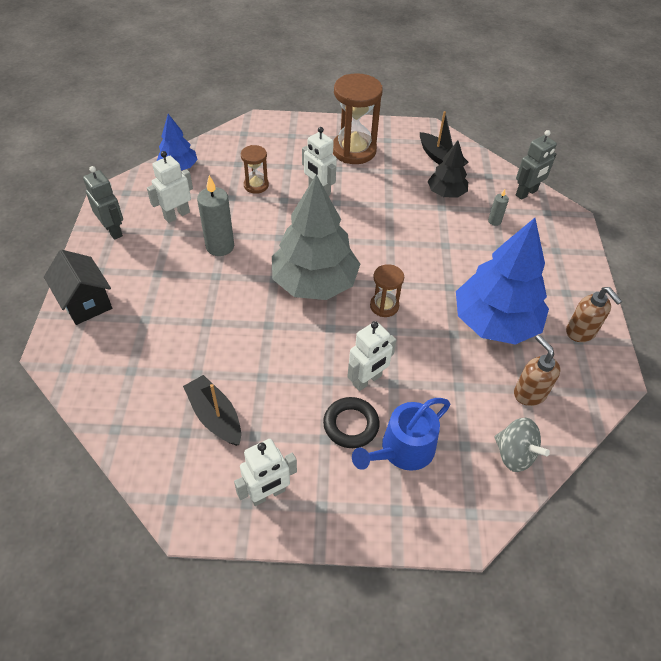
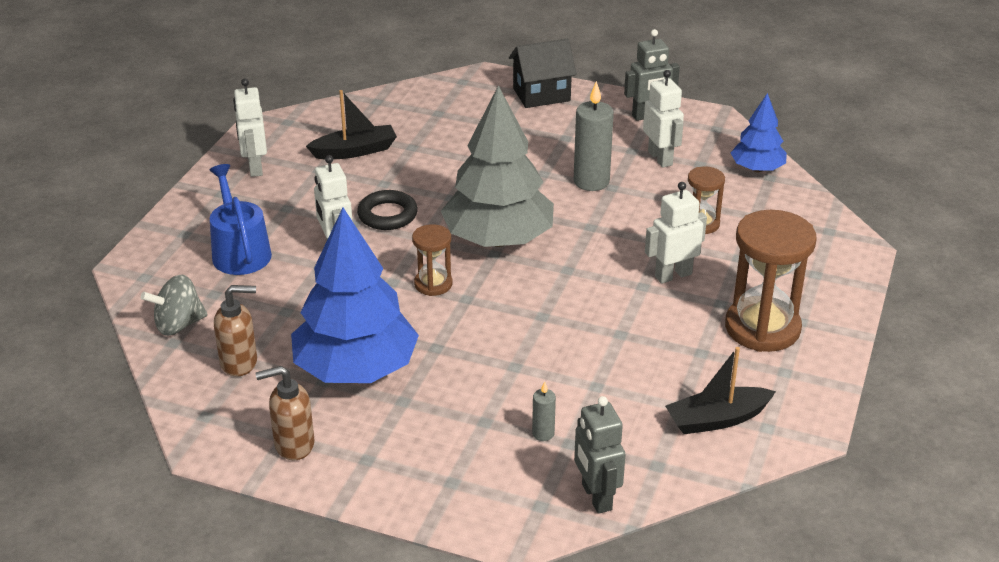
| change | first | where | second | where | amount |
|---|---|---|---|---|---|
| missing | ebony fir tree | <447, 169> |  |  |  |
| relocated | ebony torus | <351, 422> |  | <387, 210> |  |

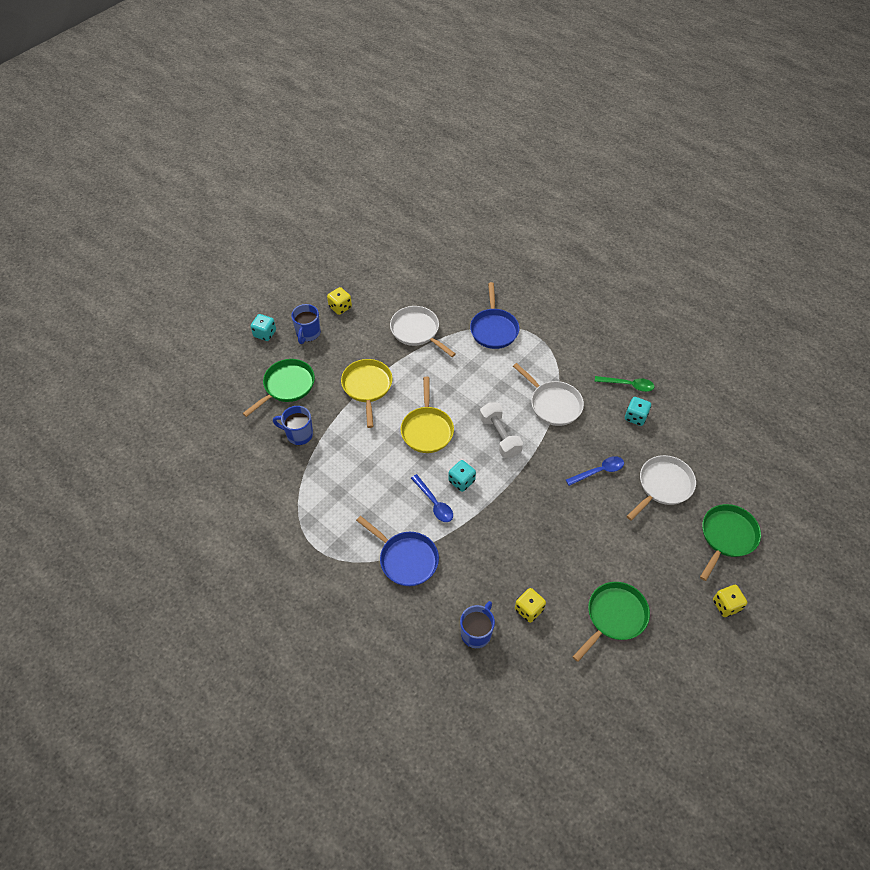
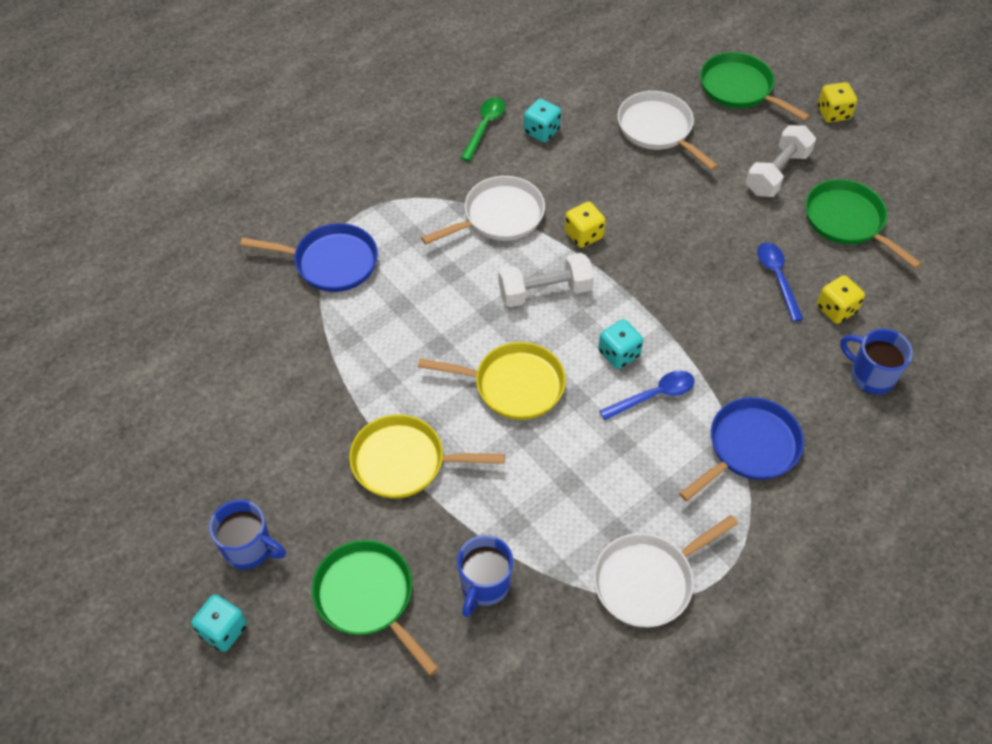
| change | first | where | second | where | amount |
|---|---|---|---|---|---|
| appeared |  |  | pure white free weight | <781, 161> |  |
| relocated | golden die | <339, 301> |  | <585, 225> |  |
| relocated | pure white pan | <423, 331> |  | <666, 571> |  |
| relocated | blue teaspoon | <595, 471> |  | <780, 282> |  |

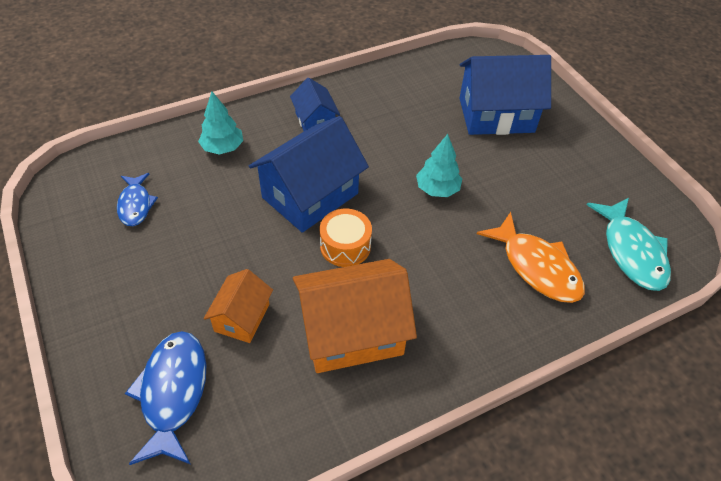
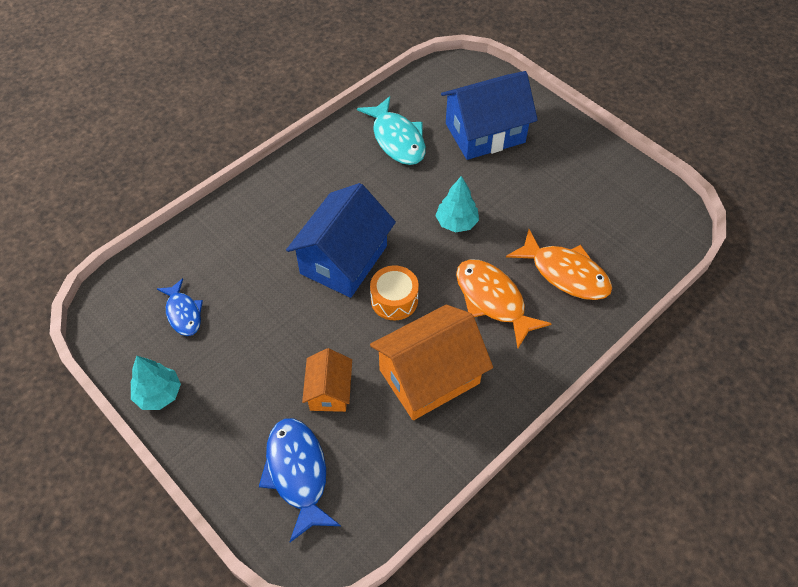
| change | first | where | second | where | amount |
|---|---|---|---|---|---|
| missing | blue toy house | <315, 104> |  |  |  |
| appeared |  |  | bright orange fish figure | <504, 303> |  |
| relocated | teal fir tree | <220, 122> |  | <155, 383> |  |
| relocated | teal fish figure | <629, 244> |  | <391, 130> |  |

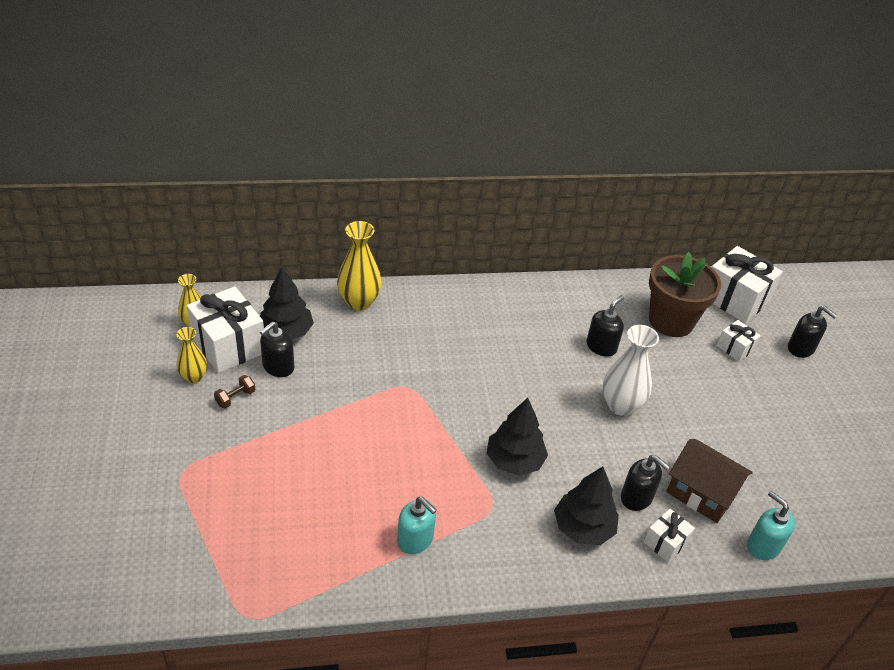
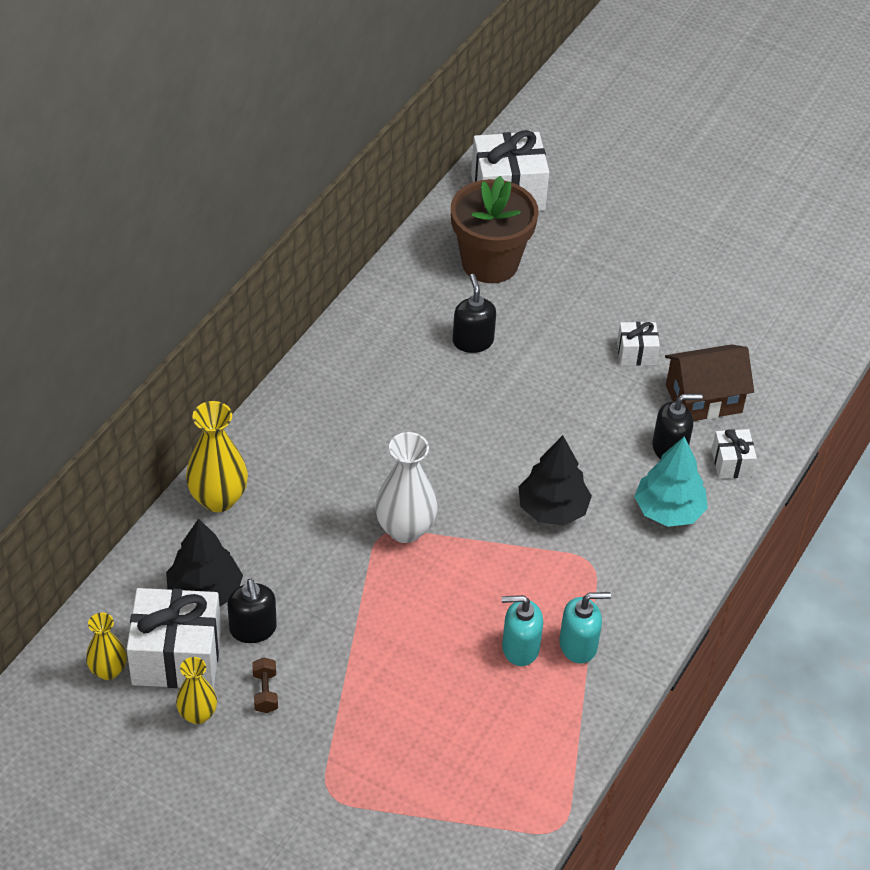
| change | first | where | second | where | amount |
|---|---|---|---|---|---|
| missing | ebony pump bottle | <813, 332> |  |  |  |
| relocated | pure white vase | <630, 370> |  | <406, 487> |  |
| relocated | pure white gift | <739, 341> |  | <638, 344> |  |
| relocated | teal pump bottle | <771, 525> |  | <522, 630> |  |
| colour | ebony fir tree | <586, 505> | teal fir tree | <671, 482> |  |

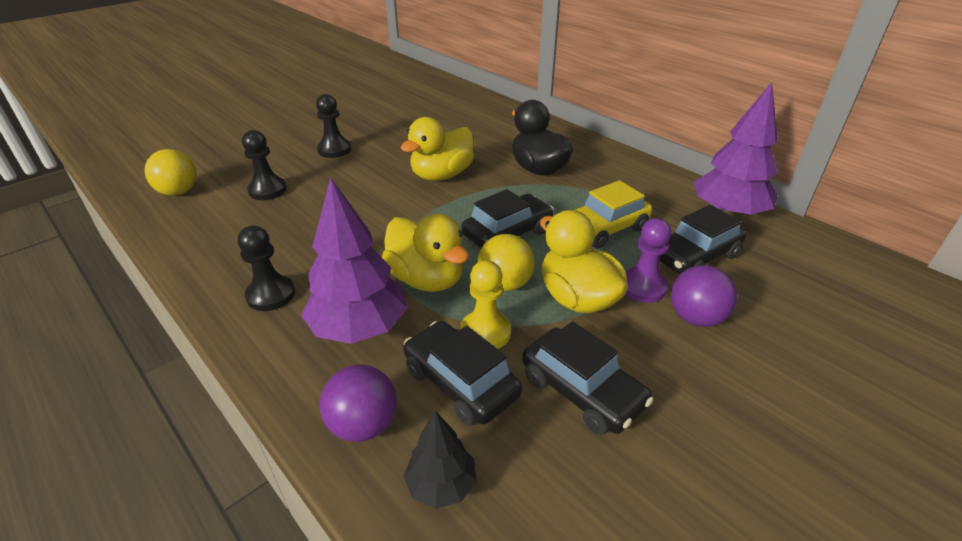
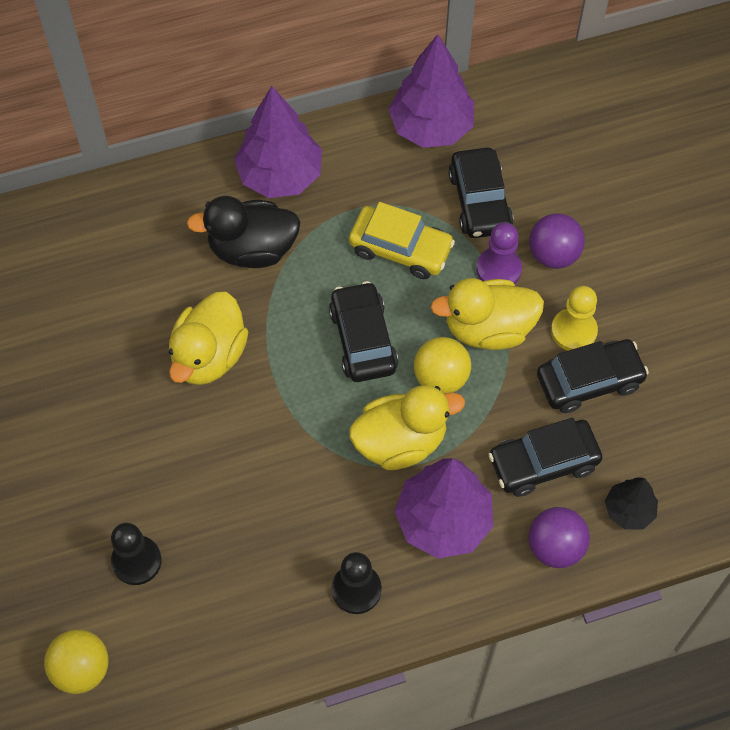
| change | first | where | second | where | amount |
|---|---|---|---|---|---|
| missing | ebony game pawn | <333, 126> |  |  |  |
| appeared |  |  | purple fir tree | <278, 142> |  |
| relocated | golden game pawn | <486, 304> |  | <574, 318> |  |
| spun | golden toy duck | <437, 149> |  | <208, 338> | 45 degrees clockwise |
| spun | golden automobile | <613, 214> |  | <402, 240> | 60 degrees counterclockwise |

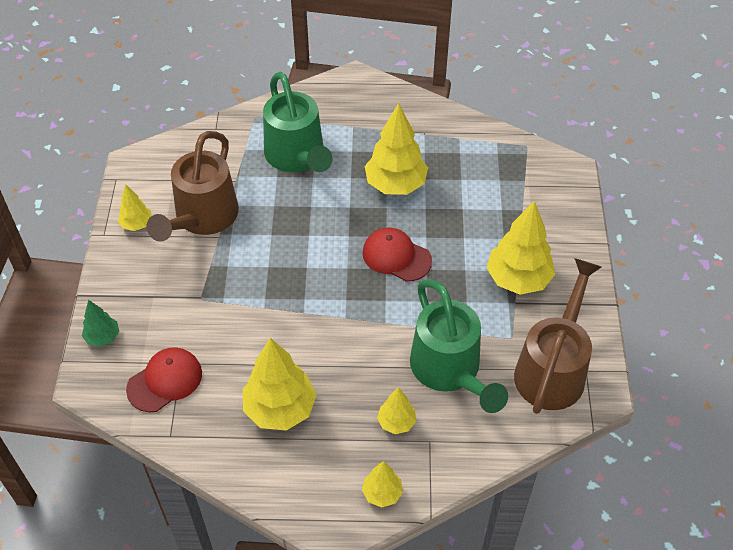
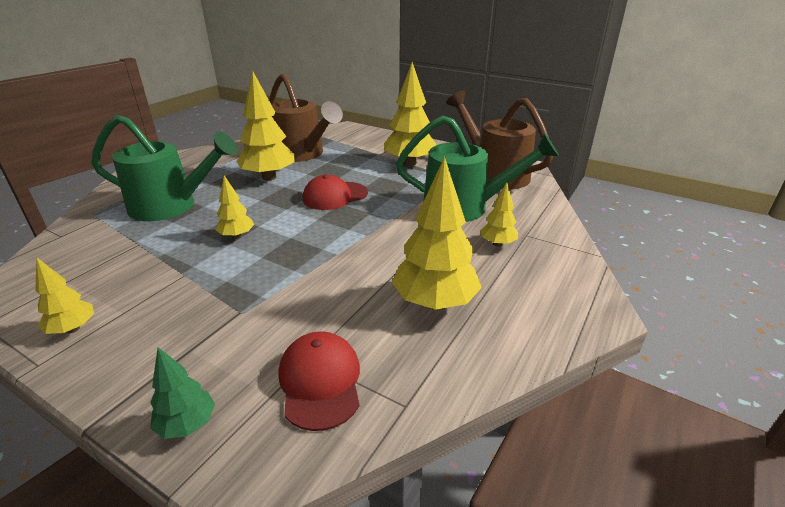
| change | first | where | second | where | amount |
|---|---|---|---|---|---|
| relocated | dark brown watering can | <193, 186> |  | <306, 118> |  |
| relocated | golden fir tree | <382, 484> |  | <235, 207> |  |

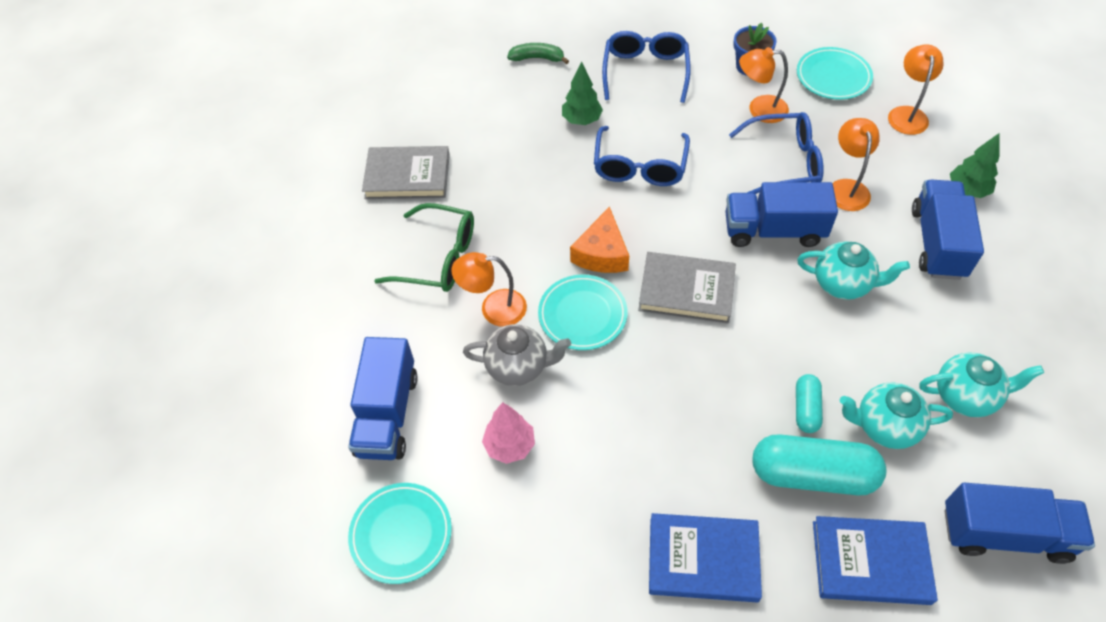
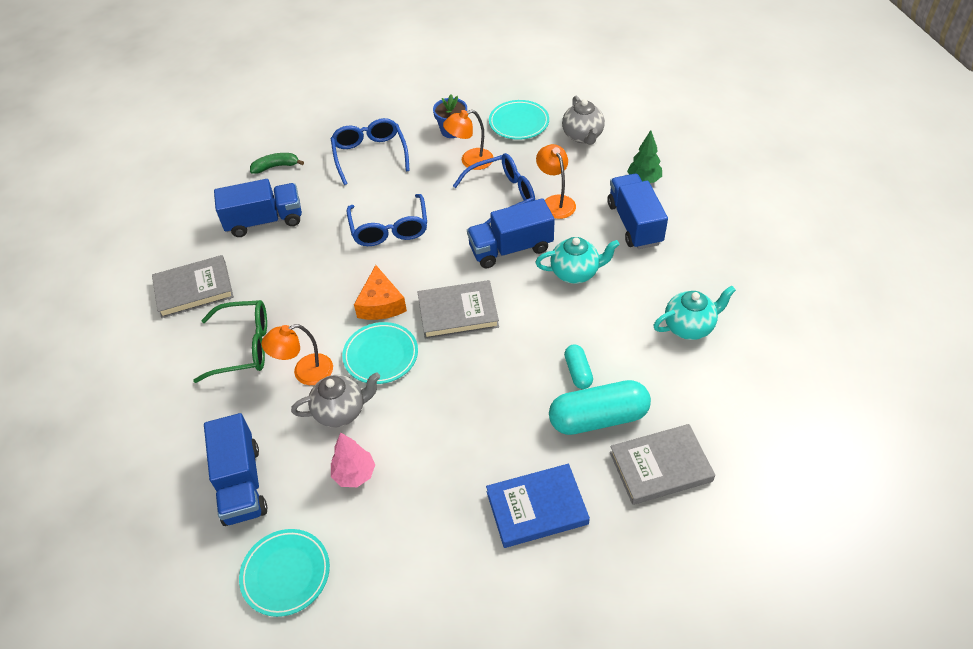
| change | first | where | second | where | amount |
|---|---|---|---|---|---|
| missing | green fir tree | <582, 93> |  |  |  |
| missing | teal tea pot | <896, 416> |  |  |  |
| relocated | blue toy truck | <1019, 523> |  | <258, 208> |  |
| exchanged | bright orange reading lamp | <916, 89> | ash-grey tea pot | <583, 120> |  |
| colour | blue book | <875, 560> | ash-grey book | <662, 464> |  |

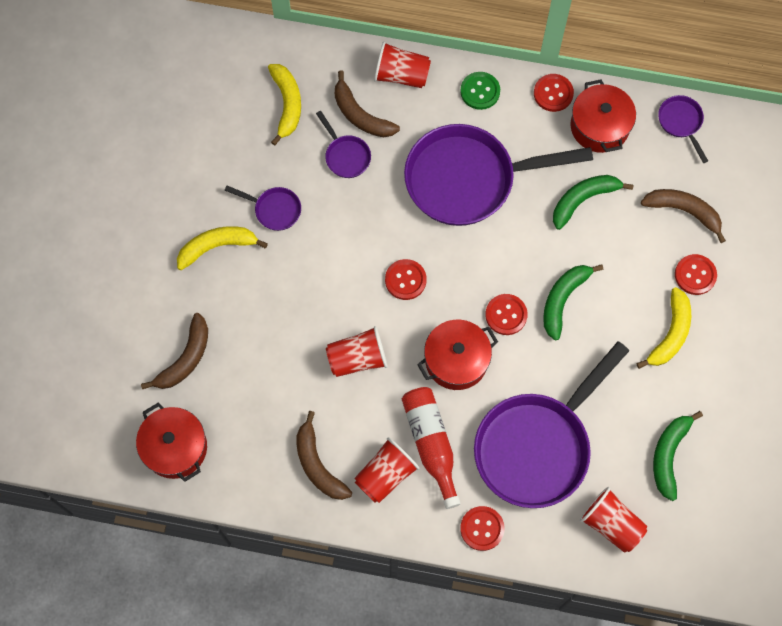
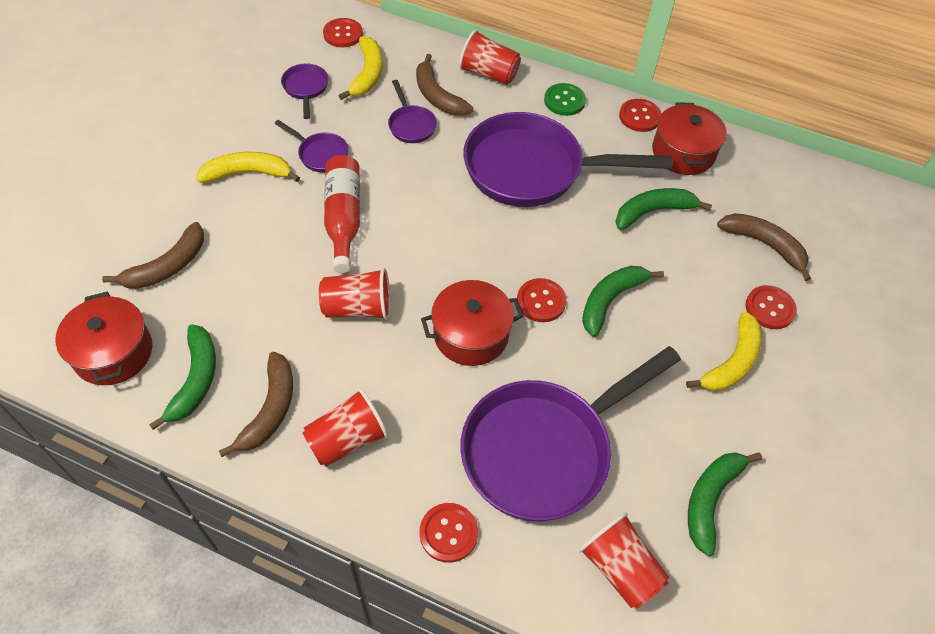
| change | first | where | second | where | amount |
|---|---|---|---|---|---|
| appeared |  |  | green banana | <182, 377> |  |
| relocated | scarlet button | <406, 279> |  | <343, 32> |  |
| relocated | scarlet flask | <431, 448> |  | <342, 214> |  |
| relocated | purple pan | <683, 129> |  | <304, 91> |  |
| spun | dark brown banana | <324, 455> |  | <256, 404> | 150 degrees counterclockwise |

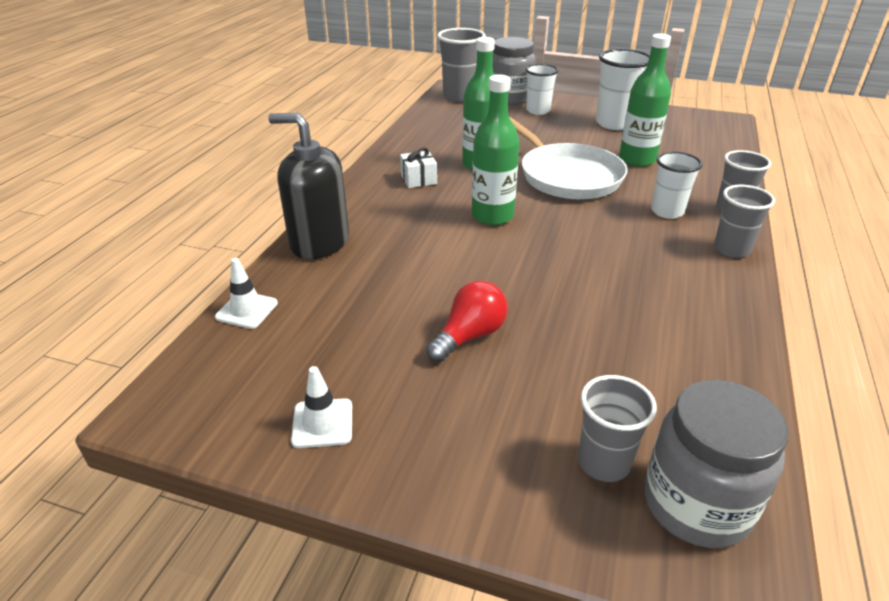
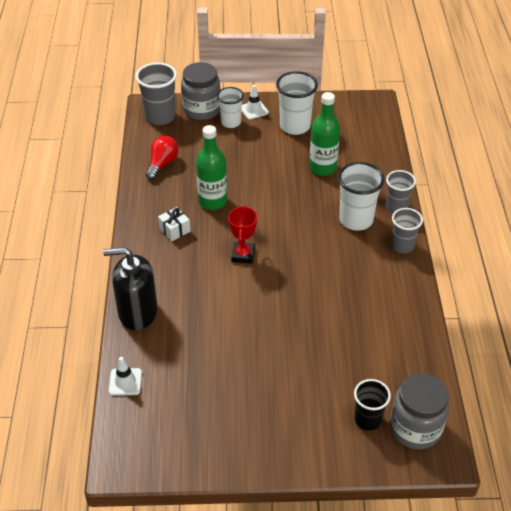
| change | first | where | second | where | amount |
|---|---|---|---|---|---|
| missing | pure white pan | <568, 158> |  |  |  |
| relocated | pure white road cone | <321, 407> |  | <255, 102> |  |
| relocated | scarlet light bulb | <467, 321> |  | <162, 158> |  |
| exchanged | green flask | <496, 150> | scarlet award cup | <242, 234> |  |
| colour | ash-grey tumbler | <617, 428> | ebony tumbler | <372, 405> |  |
| size | pure white tumbler | <677, 185> |  | <361, 196> | x1.52 |

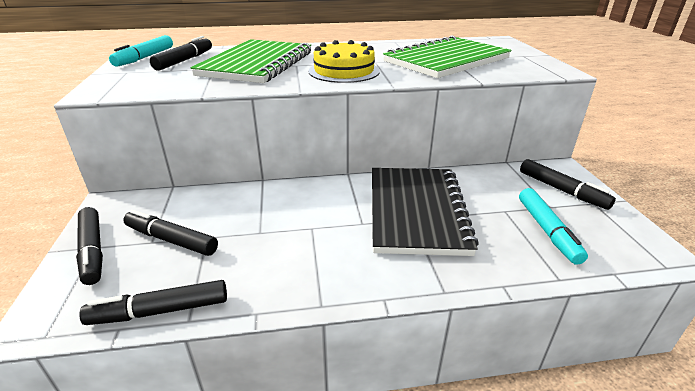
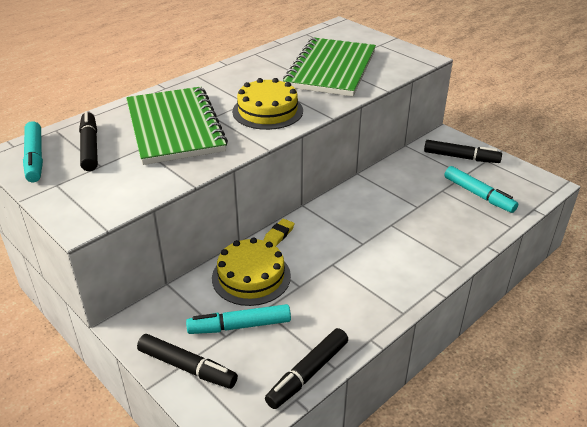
| change | first | where | second | where | amount |
|---|---|---|---|---|---|
| missing | ebony notepad | <425, 212> |  |  |  |
| appeared |  |  | golden layer cake | <251, 271> |  |
| appeared |  |  | golden eraser | <279, 232> |  |
| colour | ebony marker pen | <170, 233> | teal marker pen | <238, 319> |  |

